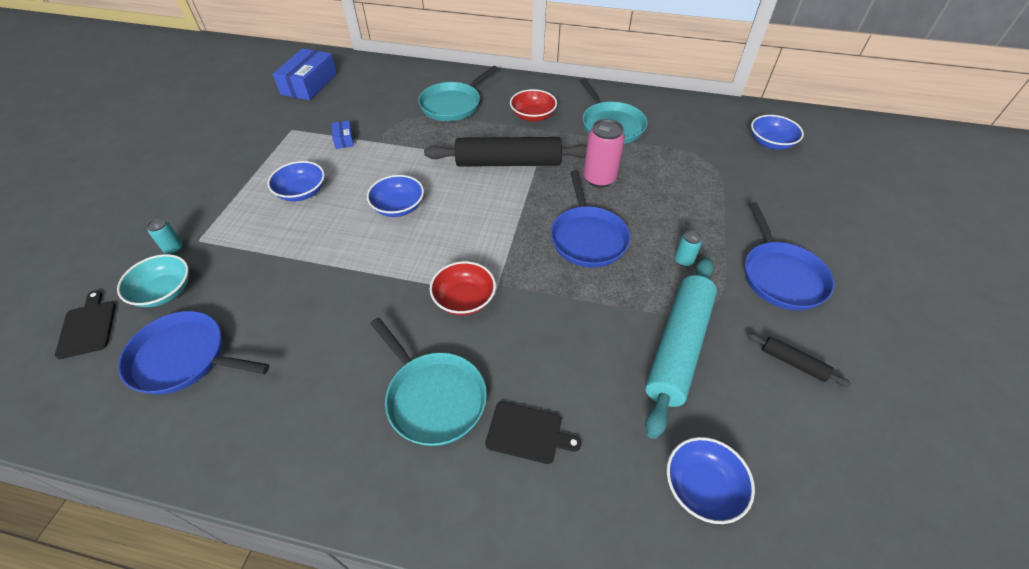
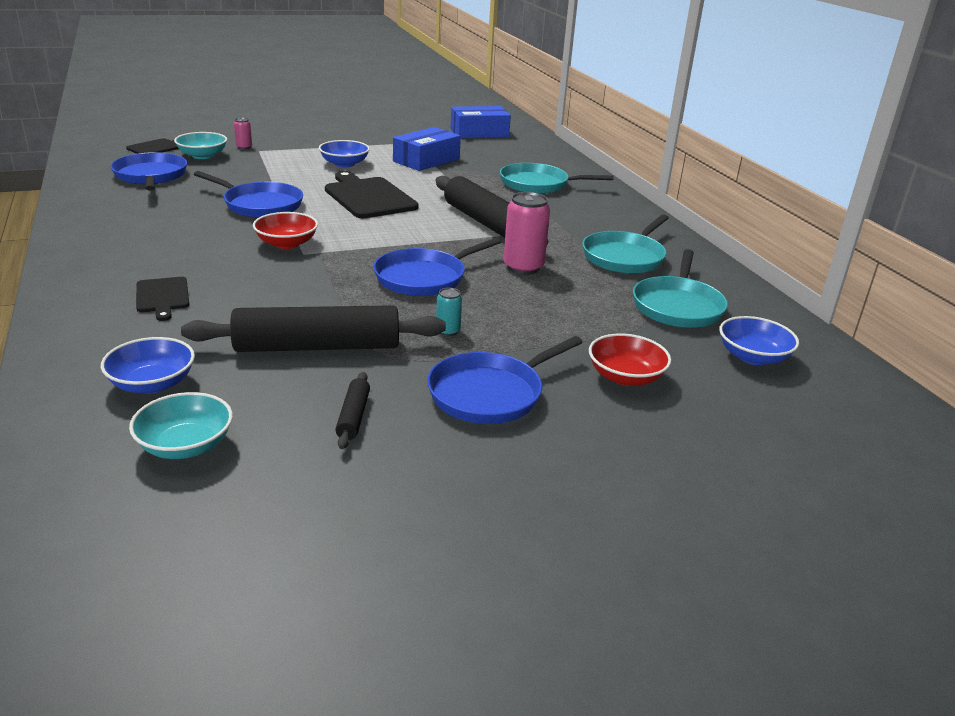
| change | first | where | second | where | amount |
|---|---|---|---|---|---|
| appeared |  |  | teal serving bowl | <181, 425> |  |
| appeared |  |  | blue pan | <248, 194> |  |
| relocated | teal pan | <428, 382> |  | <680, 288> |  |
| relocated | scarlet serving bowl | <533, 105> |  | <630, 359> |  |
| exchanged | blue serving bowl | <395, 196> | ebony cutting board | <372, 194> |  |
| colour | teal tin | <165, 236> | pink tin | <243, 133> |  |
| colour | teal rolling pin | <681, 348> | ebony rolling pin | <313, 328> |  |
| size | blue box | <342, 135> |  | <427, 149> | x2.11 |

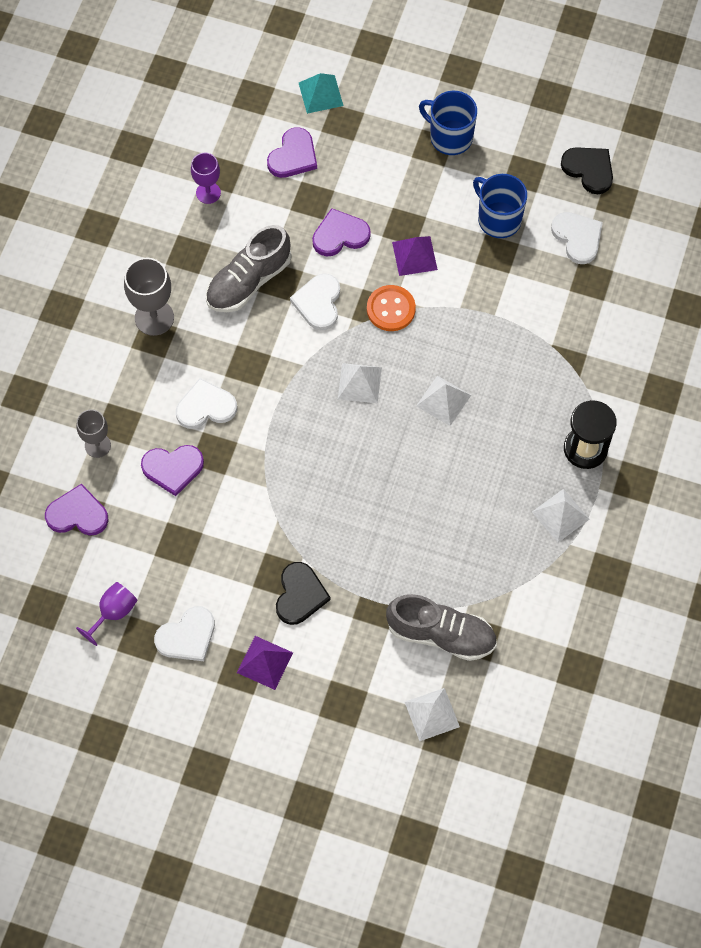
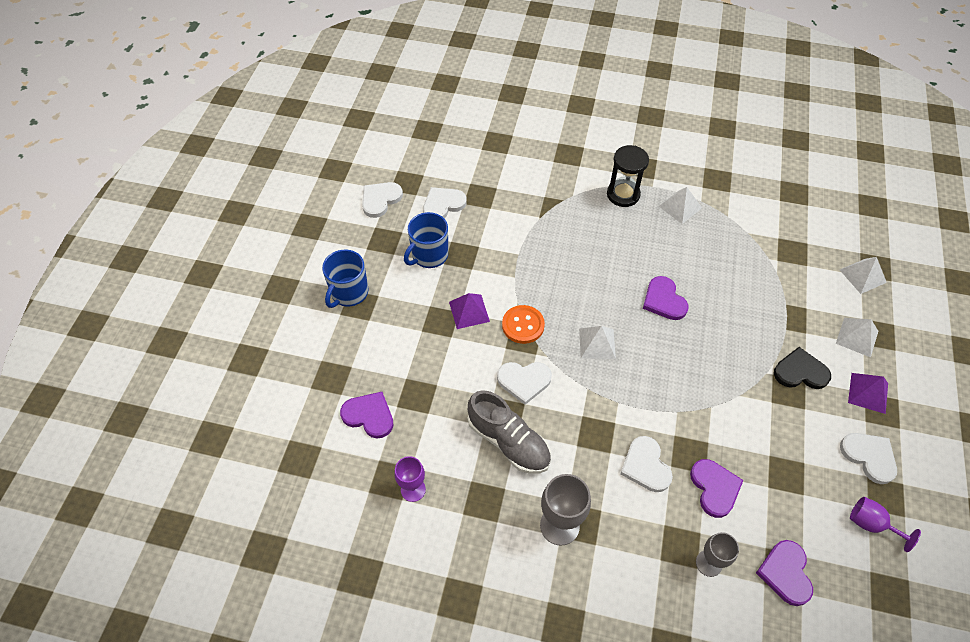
| change | first | where | second | where | amount |
|---|---|---|---|---|---|
| missing | teal solid pyramid | <321, 93> |  |  |  |
| missing | ash-grey lace-up shoe | <441, 627> |  |  |  |
| relocated | purple heart | <341, 232> |  | <666, 298> |  |
| relocated | pure white solid pyramid | <443, 401> |  | <857, 338> |  |
| colour | ebony heart | <587, 170> | pure white heart | <382, 200> |  |

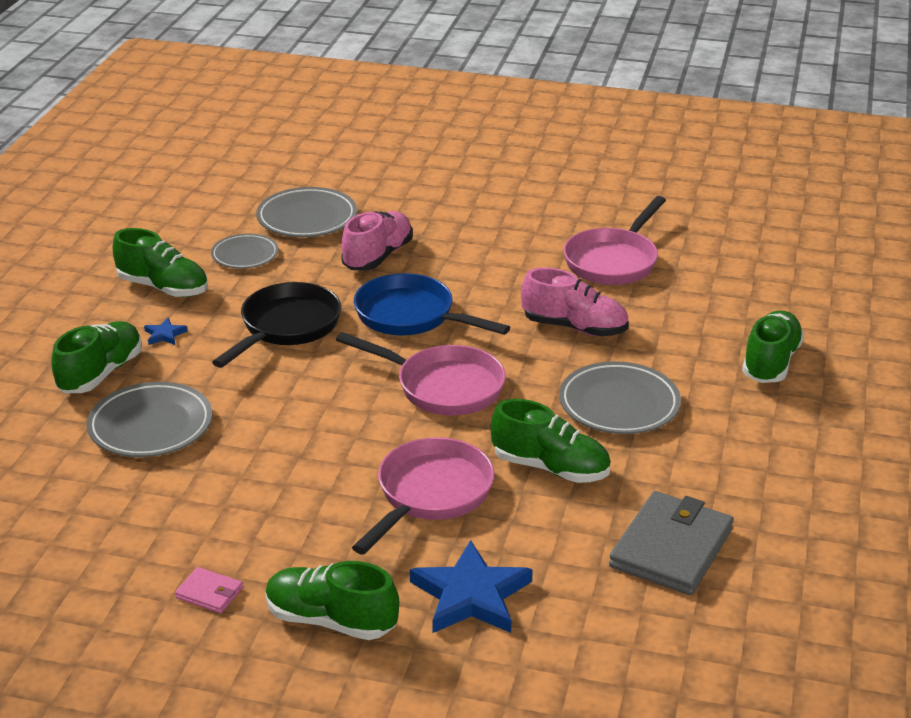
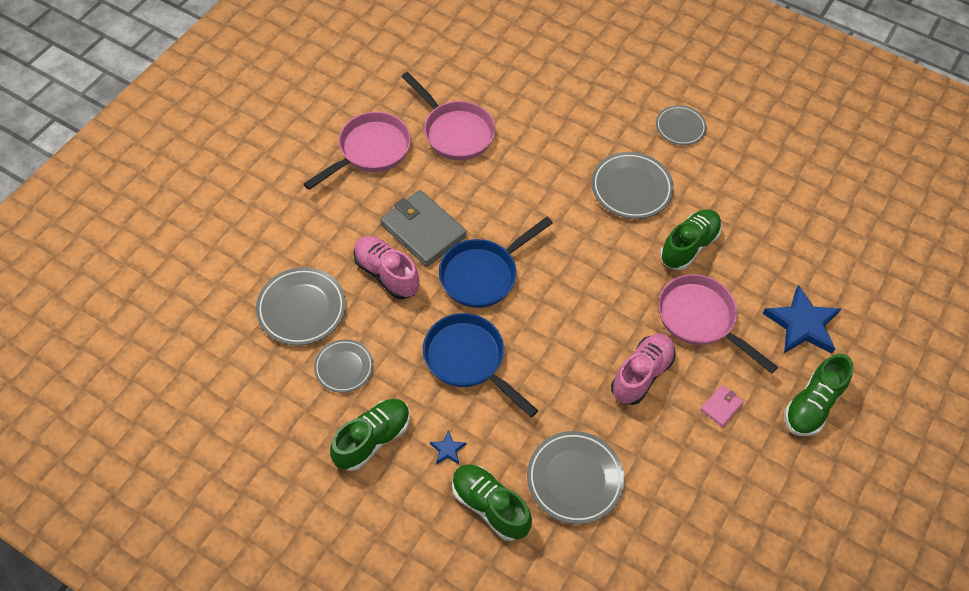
| change | first | where | second | where | amount |
|---|---|---|---|---|---|
| missing | green lace-up shoe | <773, 347> |  |  |  |
| appeared |  |  | ash-grey plate | <681, 125> |  |
| relocated | pink card wallet | <209, 590> |  | <721, 406> |  |
| relocated | pink pan | <421, 374> |  | <357, 151> |  |
| relocated | pink lace-up shoe | <575, 301> |  | <643, 369> |  |
| relocated | ash-grey card wallet | <671, 543> |  | <423, 228> |  |
| colour | ebony pan | <276, 325> | blue pan | <480, 365> |  |

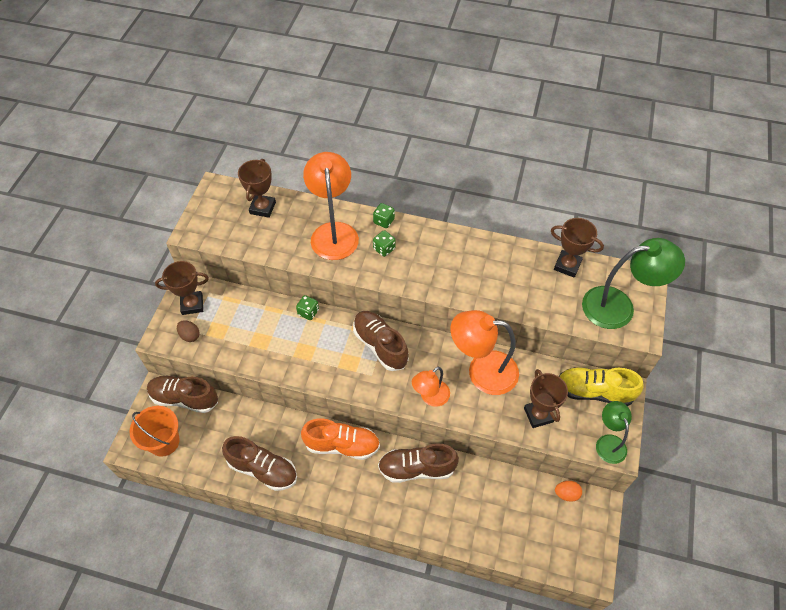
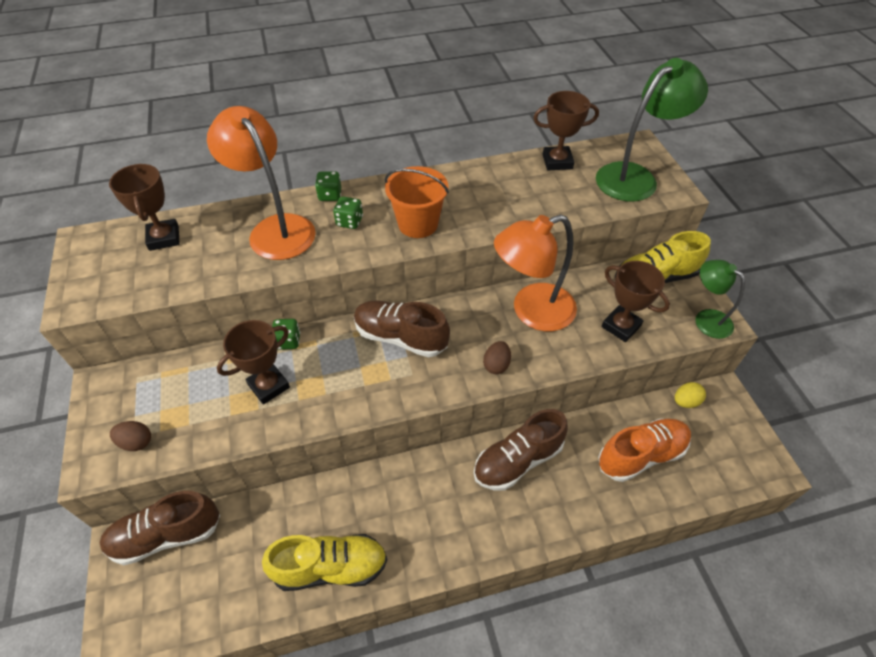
| change | first | where | second | where | amount |
|---|---|---|---|---|---|
| relocated | bright orange sand bucket | <154, 431> |  | <417, 202> |  |
| relocated | dark brown award cup | <182, 288> |  | <253, 362> |  |
| relocated | bright orange lace-up shoe | <340, 439> |  | <644, 450> |  |
| exchanged | bright orange reading lamp | <431, 387> | dark brown egg | <497, 357> |  |
| colour | dark brown lace-up shoe | <259, 463> | golden lace-up shoe | <325, 562> |  |
| colour | bright orange egg | <568, 491> | golden egg | <690, 395> |  |

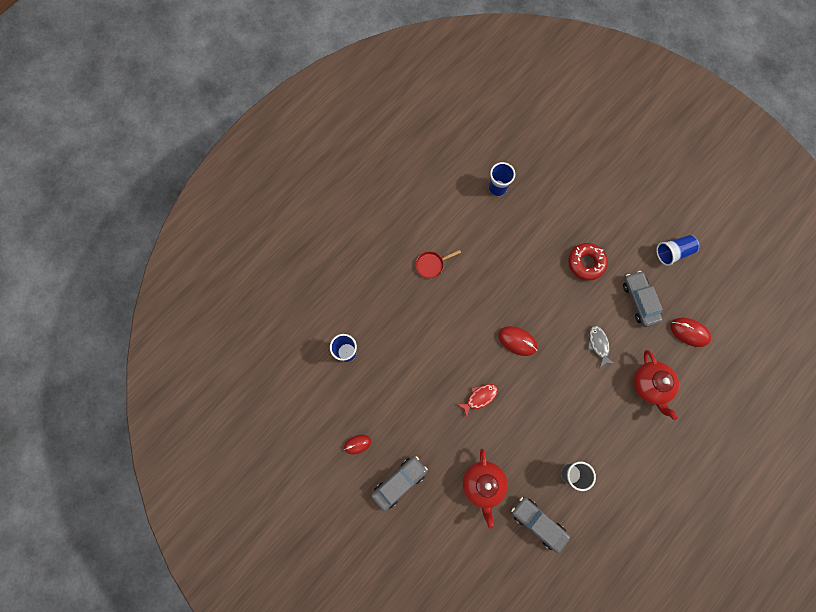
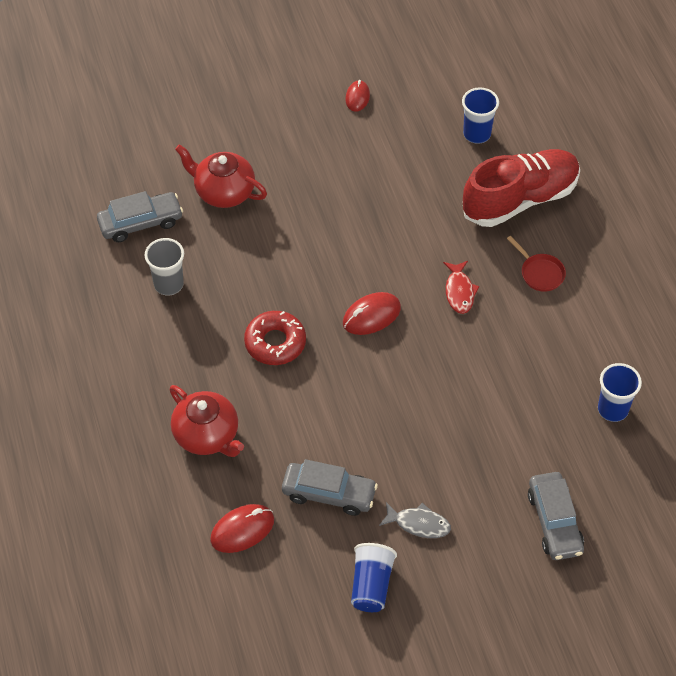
| change | first | where | second | where | amount |
|---|---|---|---|---|---|
| appeared |  |  | scarlet lace-up shoe | <521, 188> |  |
| relocated | ash-grey automobile | <399, 483> |  | <556, 516> |  |
| relocated | scarlet fish figure | <477, 401> |  | <461, 287> |  |
| relocated | scarlet glazed donut | <588, 261> |  | <275, 338> |  |
| relocated | ash-grey fish figure | <601, 346> |  | <415, 520> |  |
| spun | scarlet pan | <438, 264> |  | <536, 264> | 135 degrees clockwise |
| spun | scarlet tea pot | <656, 385> |  | <207, 421> | 150 degrees counterclockwise |

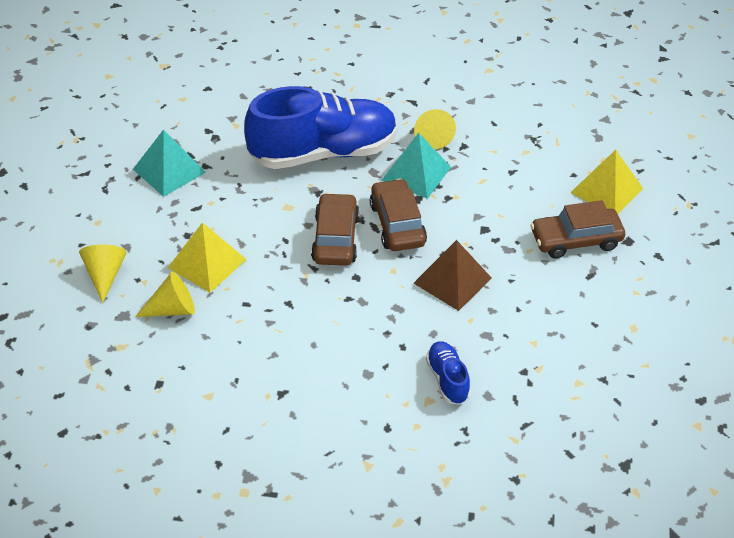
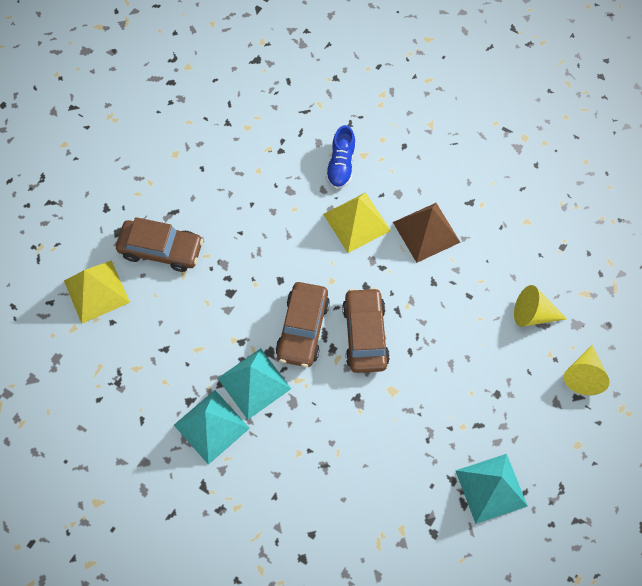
| change | first | where | second | where | amount |
|---|---|---|---|---|---|
| missing | blue lace-up shoe | <320, 127> |  |  |  |
| relocated | golden solid pyramid | <207, 257> |  | <357, 222> |  |
| relocated | dark brown solid pyramid | <453, 275> |  | <427, 233> |  |
| exchanged | golden cone shape | <435, 129> | teal solid pyramid | <212, 427> |  |
| spun | dark brown automobile | <335, 229> |  | <366, 330> | 150 degrees clockwise |

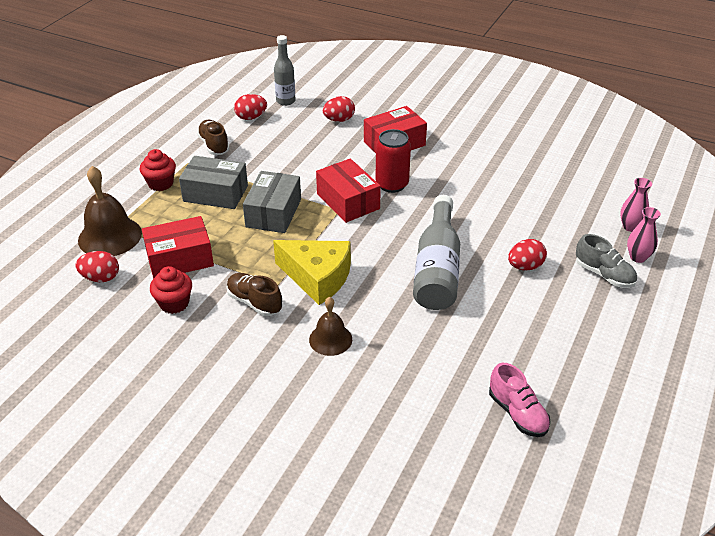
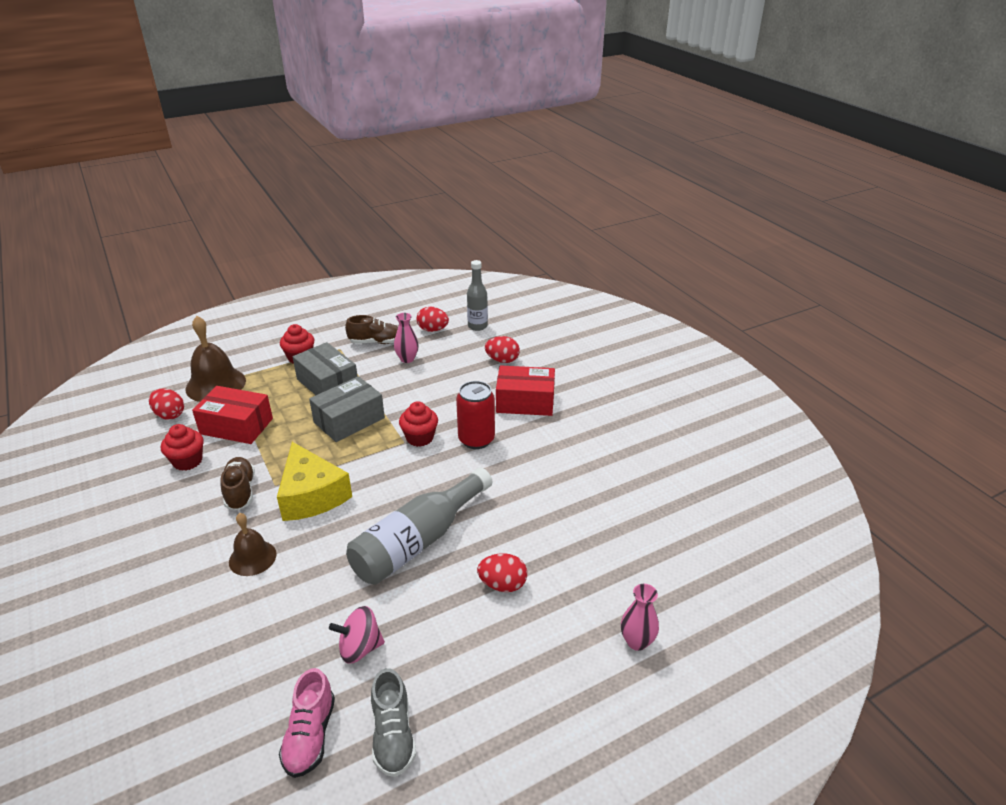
| change | first | where | second | where | amount |
|---|---|---|---|---|---|
| appeared |  |  | pink whirligig | <357, 635> |  |
| relocated | ash-grey lace-up shoe | <606, 261> |  | <393, 722> |  |
| relocated | pink vase | <636, 205> |  | <406, 338> |  |
| exchanged | scarlet box | <348, 191> | scarlet muffin | <418, 424> |  |
| spun | dark brown lace-up shoe | <213, 137> |  | <371, 329> | 75 degrees clockwise |

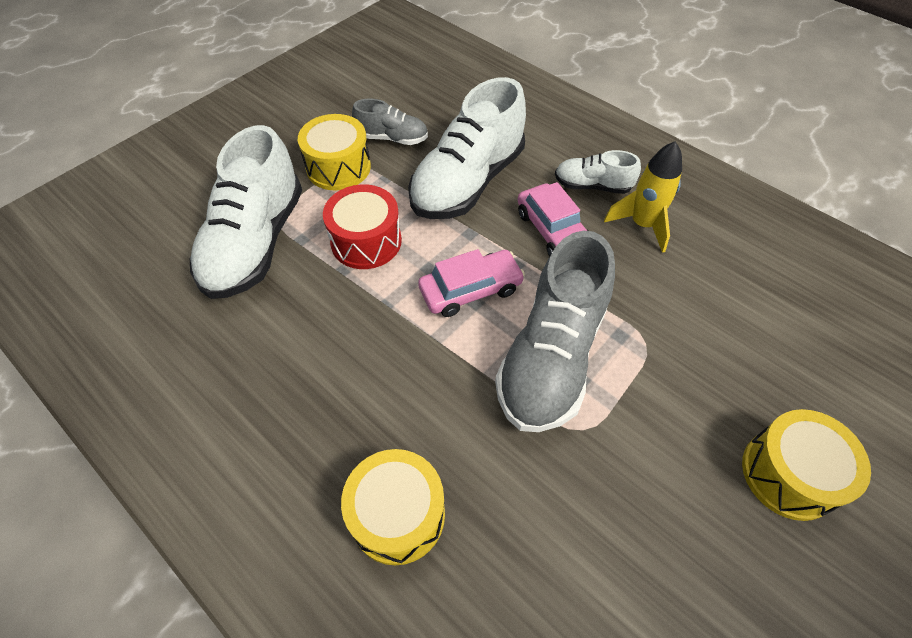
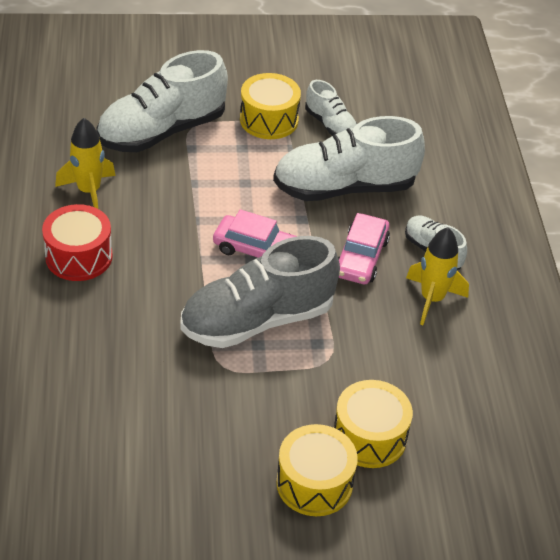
| change | first | where | second | where | amount |
|---|---|---|---|---|---|
| appeared |  |  | golden spaceship | <85, 163> |  |
| relocated | scarlet toy drum | <362, 226> |  | <77, 242> |  |
| relocated | golden toy drum | <393, 507> |  | <373, 424> |  |
| colour | ash-grey lace-up shoe | <390, 121> | pure white lace-up shoe | <331, 108> |  |

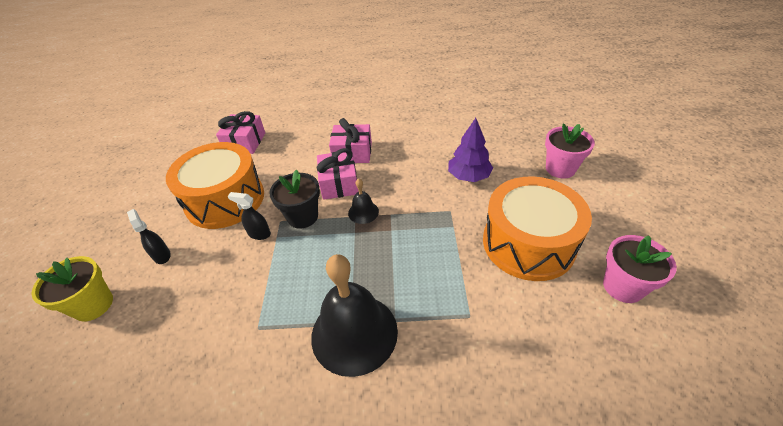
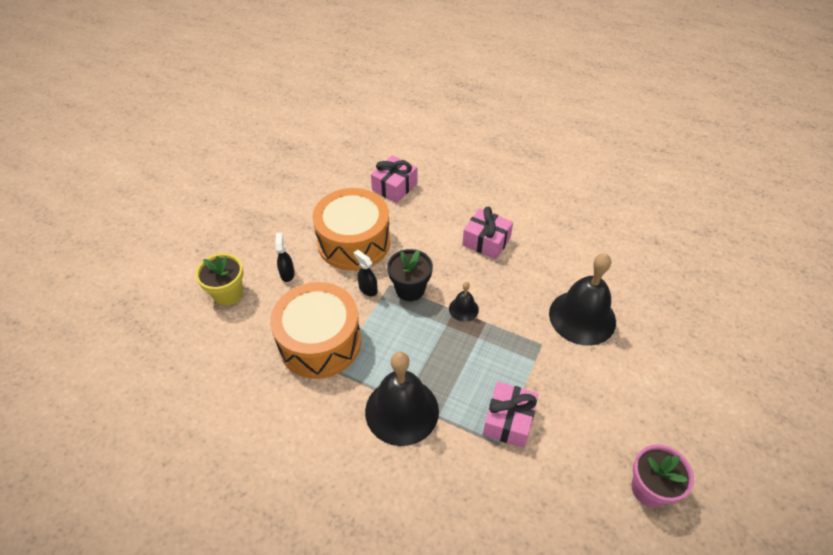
| change | first | where | second | where | amount |
|---|---|---|---|---|---|
| missing | pink plant pot | <570, 151> |  |  |  |
| relocated | pink gift | <338, 174> |  | <510, 415> |  |
| relocated | bright orange toy drum | <537, 228> |  | <315, 330> |  |
| exchanged | purple fir tree | <470, 150> | ebony hand bell | <582, 299> |  |

